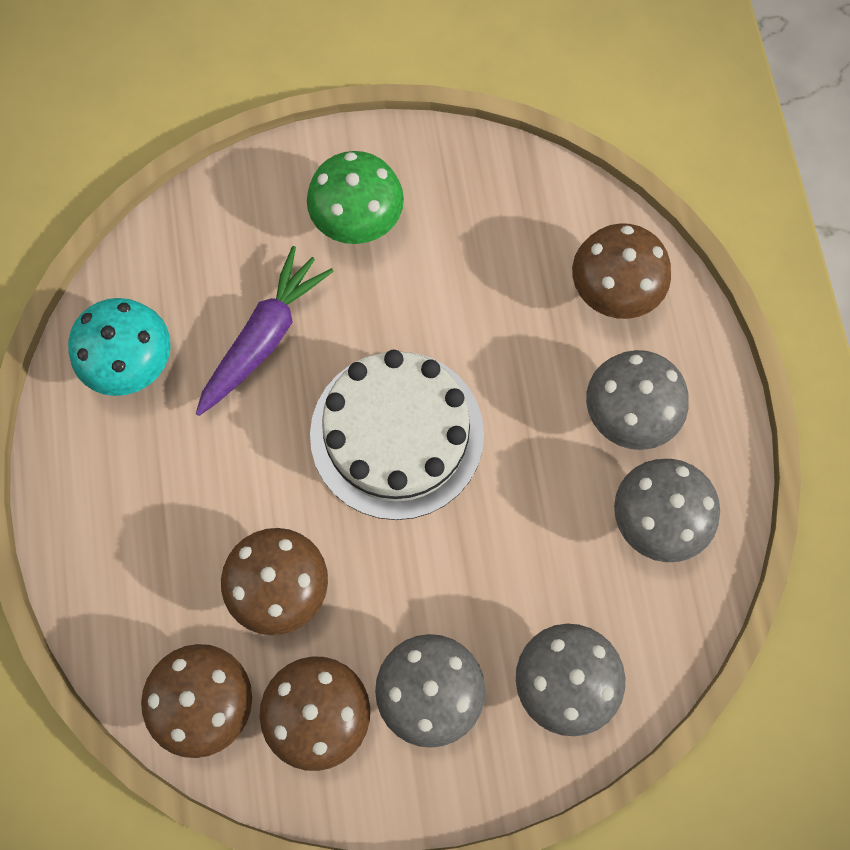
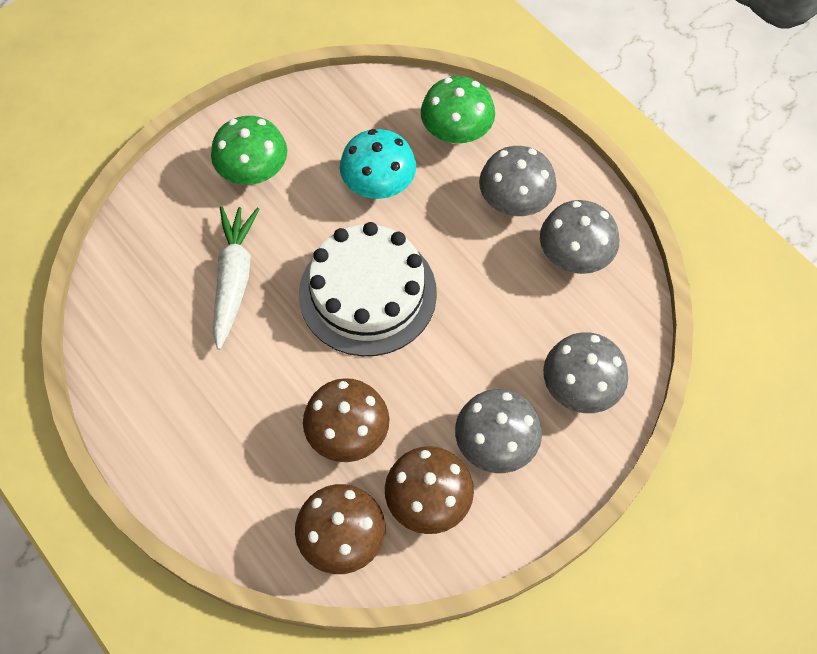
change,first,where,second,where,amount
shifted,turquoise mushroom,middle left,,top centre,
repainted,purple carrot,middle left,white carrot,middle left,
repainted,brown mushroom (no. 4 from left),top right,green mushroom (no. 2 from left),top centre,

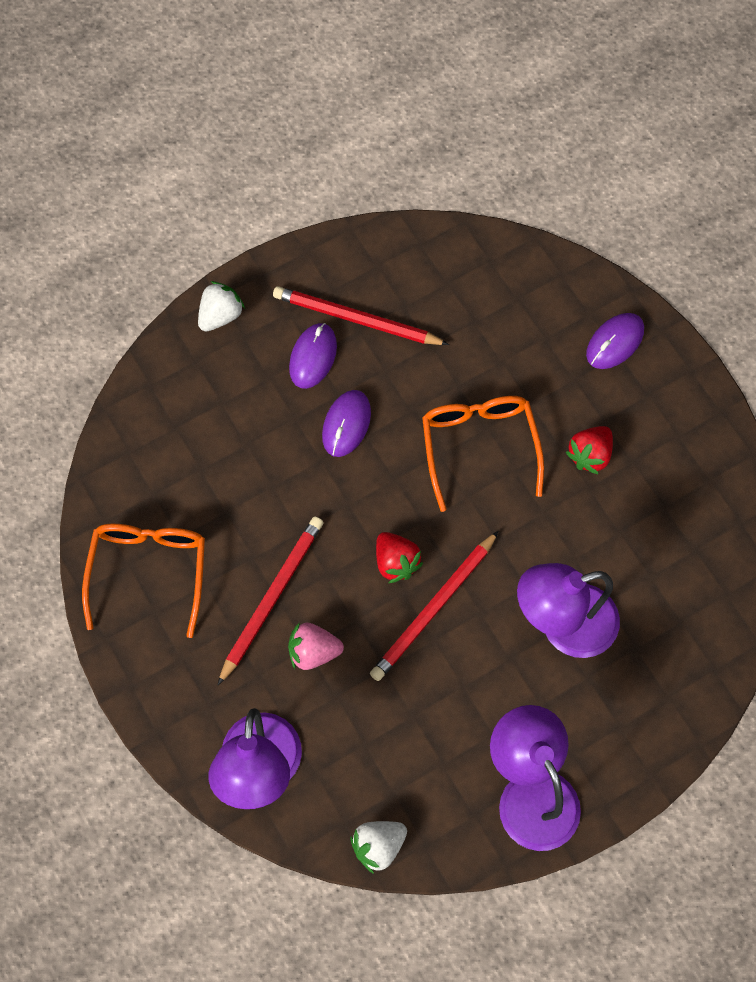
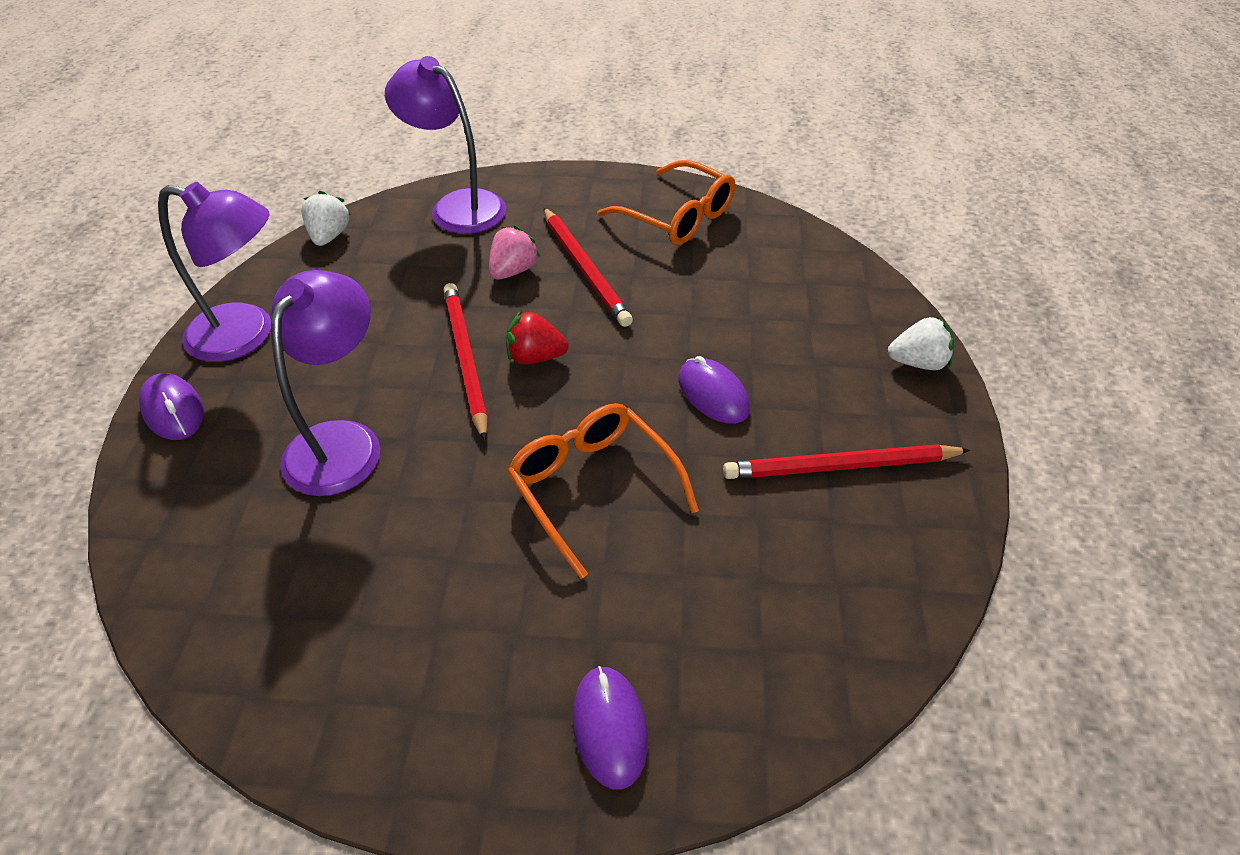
change,first,where,second,where,amount
gone,red strawberry (no. 2 from left),middle right,,,
shifted,purple mouse (no. 1 from left),centre,,middle left,
rotated,white strawberry (no. 1 from left in the first image),top left,white strawberry (no. 2 from left),middle right,75 degrees counterclockwise
rotated,red pencil (no. 2 from left in the first image),top centre,red pencil (no. 3 from left),middle right,150 degrees counterclockwise
rotated,orange glasses (no. 2 from left in the first image),centre,orange glasses (no. 1 from left),centre,150 degrees counterclockwise

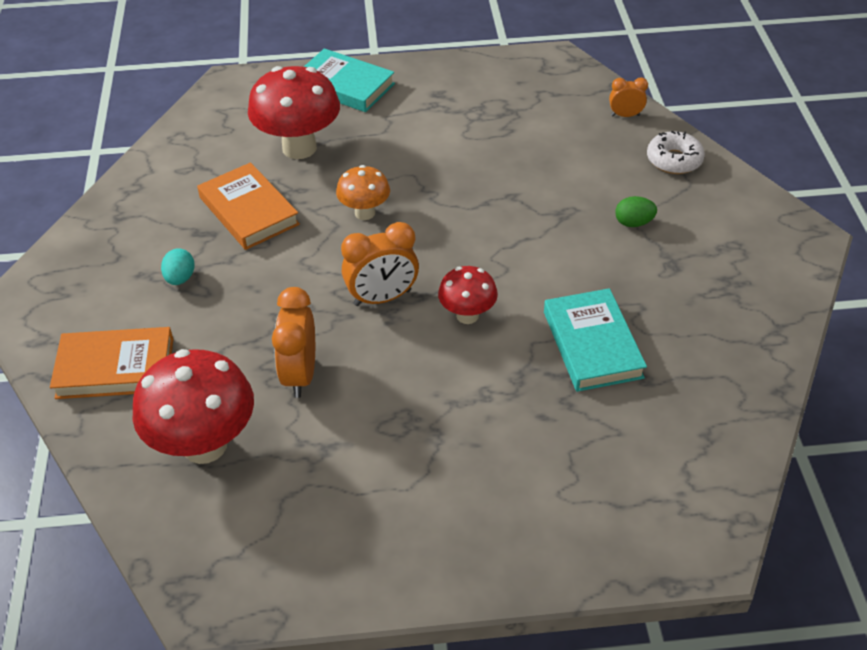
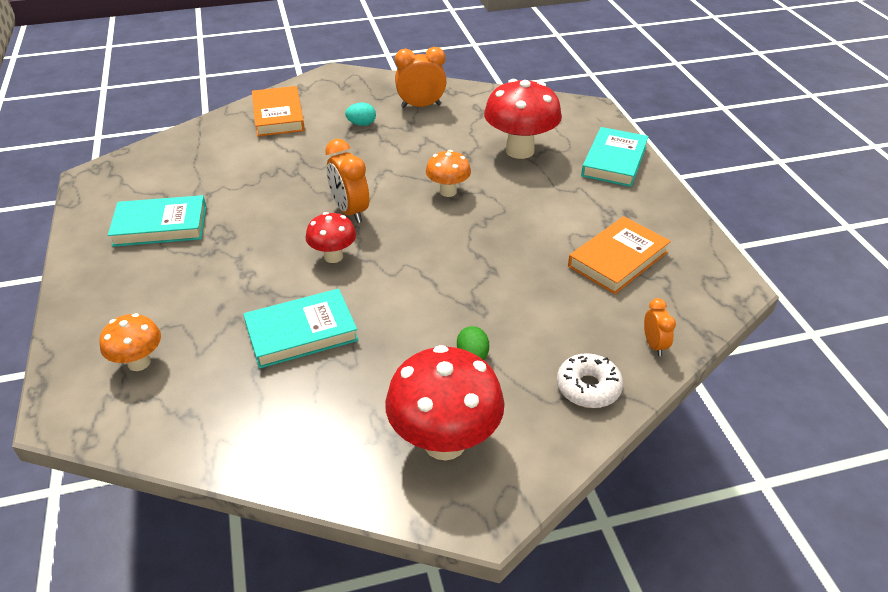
change,first,where,second,where,amount
new,,,orange mushroom (no. 1 from left),middle left,
new,,,turquoise book (no. 1 from left),middle left,
shifted,red mushroom (no. 1 from left in the first image),middle left,red mushroom (no. 2 from left),bottom centre,
shifted,orange book (no. 2 from left),top left,,middle right,
shifted,orange clock (no. 1 from left in the first image),centre,orange clock (no. 2 from left),top centre,

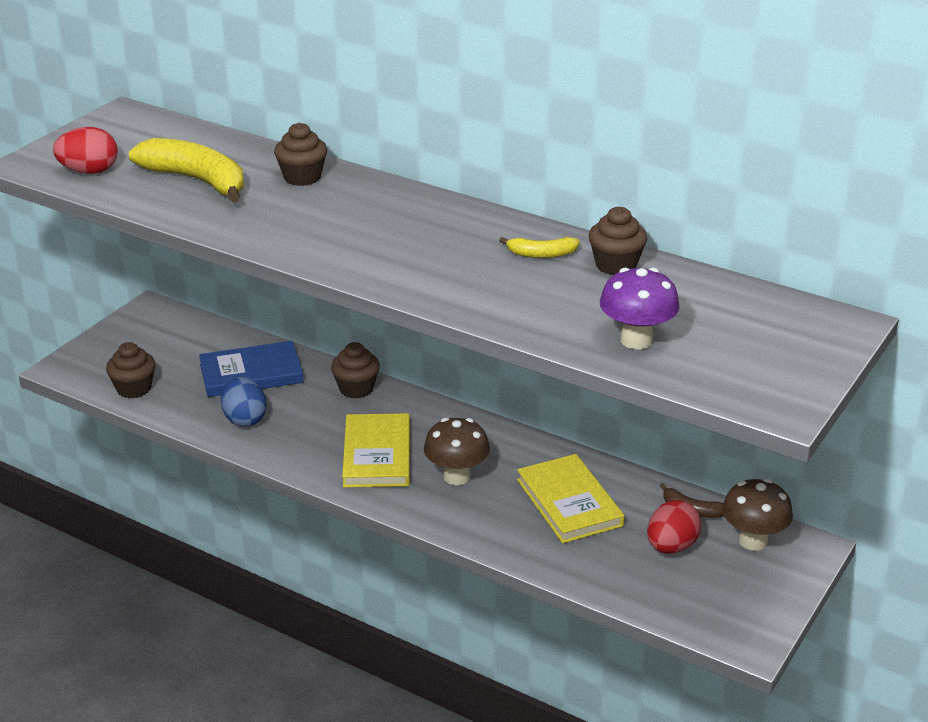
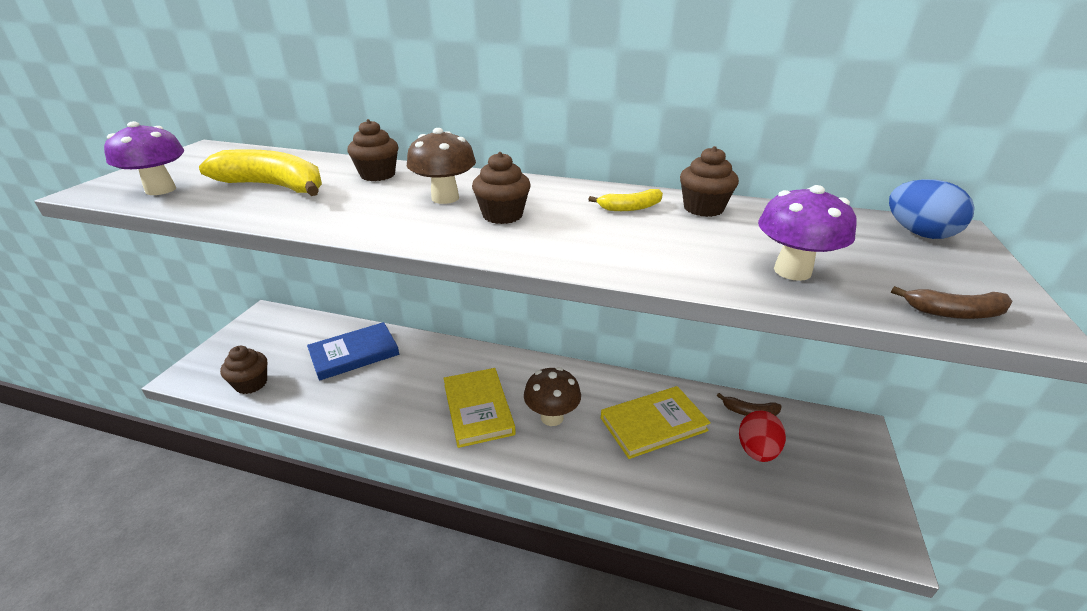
change,first,where,second,where,amount
new,,,brown banana (no. 2 from left),middle right,
shifted,blue egg,middle left,,middle right,
shifted,brown cupcake (no. 3 from left),centre,,top centre,
shifted,brown mushroom (no. 2 from left in the first image),bottom right,brown mushroom (no. 1 from left),top centre,
swapped,red egg (no. 1 from left),top left,purple mushroom (no. 1 from left),top left,
rotated,yellow book (no. 2 from left),bottom centre,,bottom centre,75 degrees counterclockwise

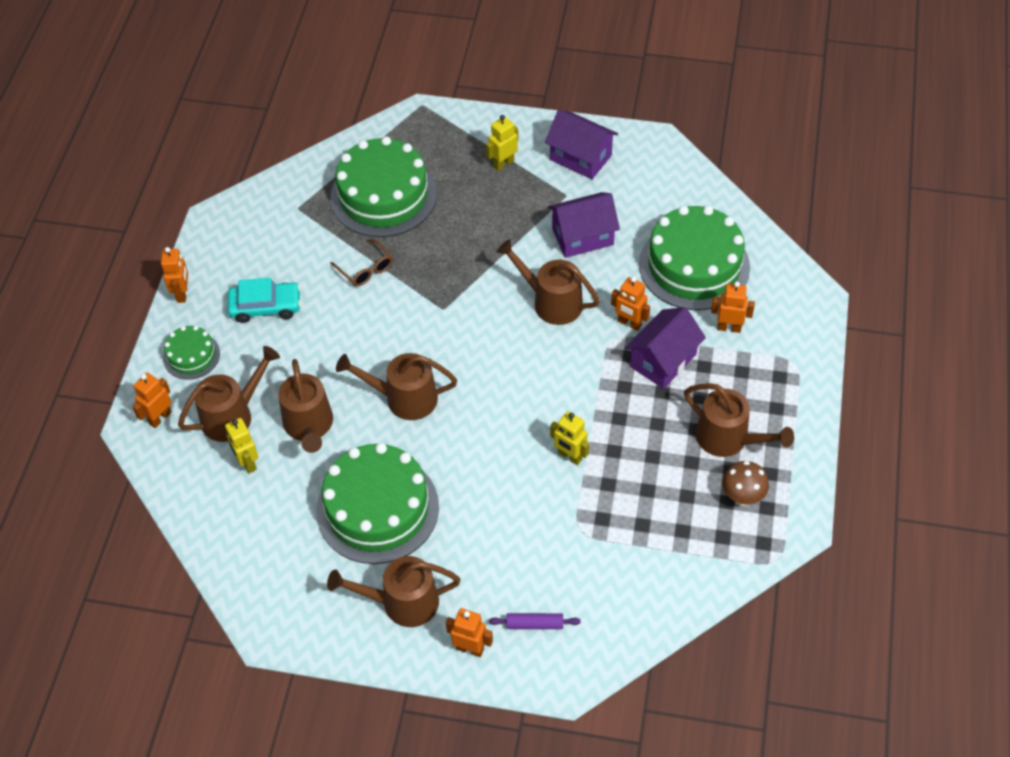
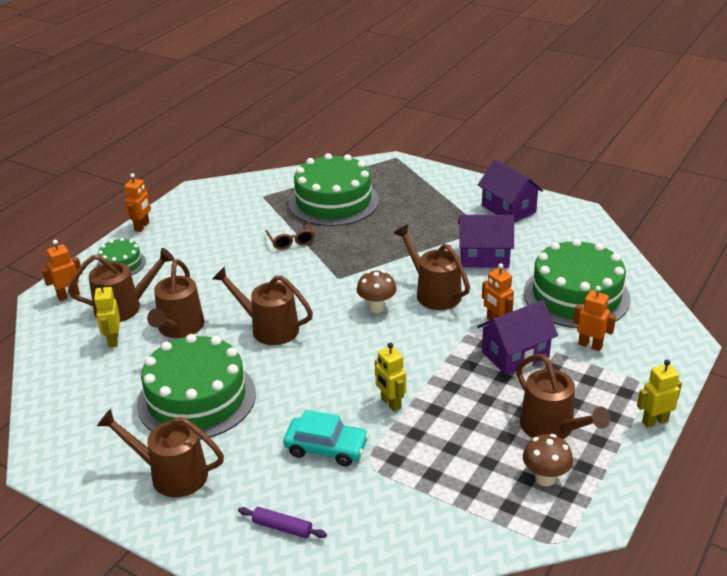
change,first,where,second,where,amount
gone,orange robot (no. 3 from left),bottom centre,,,
new,,,brown mushroom (no. 1 from left),centre,
shifted,turquoise car,middle left,,bottom centre,
shifted,yellow robot (no. 2 from left in the first image),top centre,yellow robot (no. 3 from left),bottom right,

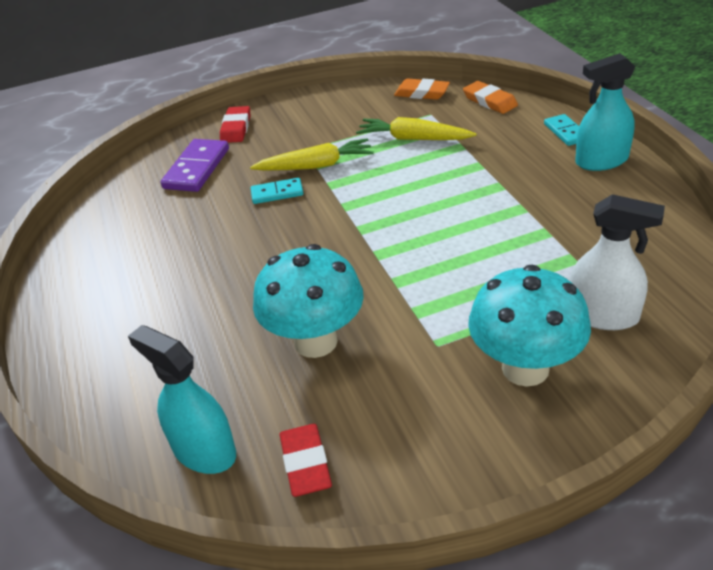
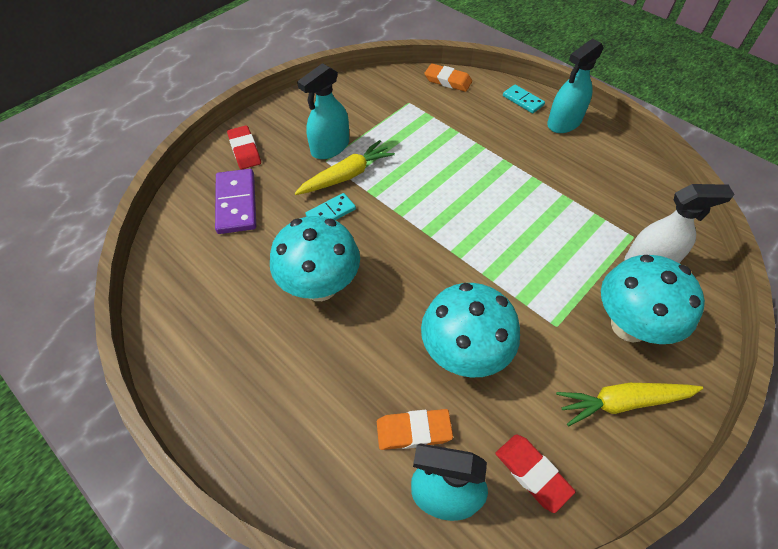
change,first,where,second,where,amount
new,,,turquoise mushroom (no. 1 from left),centre,
new,,,turquoise spray bottle (no. 1 from left),top centre,
shifted,yellow carrot (no. 2 from left),top centre,,bottom right,
shifted,orange eraser (no. 1 from left),top centre,,bottom centre,

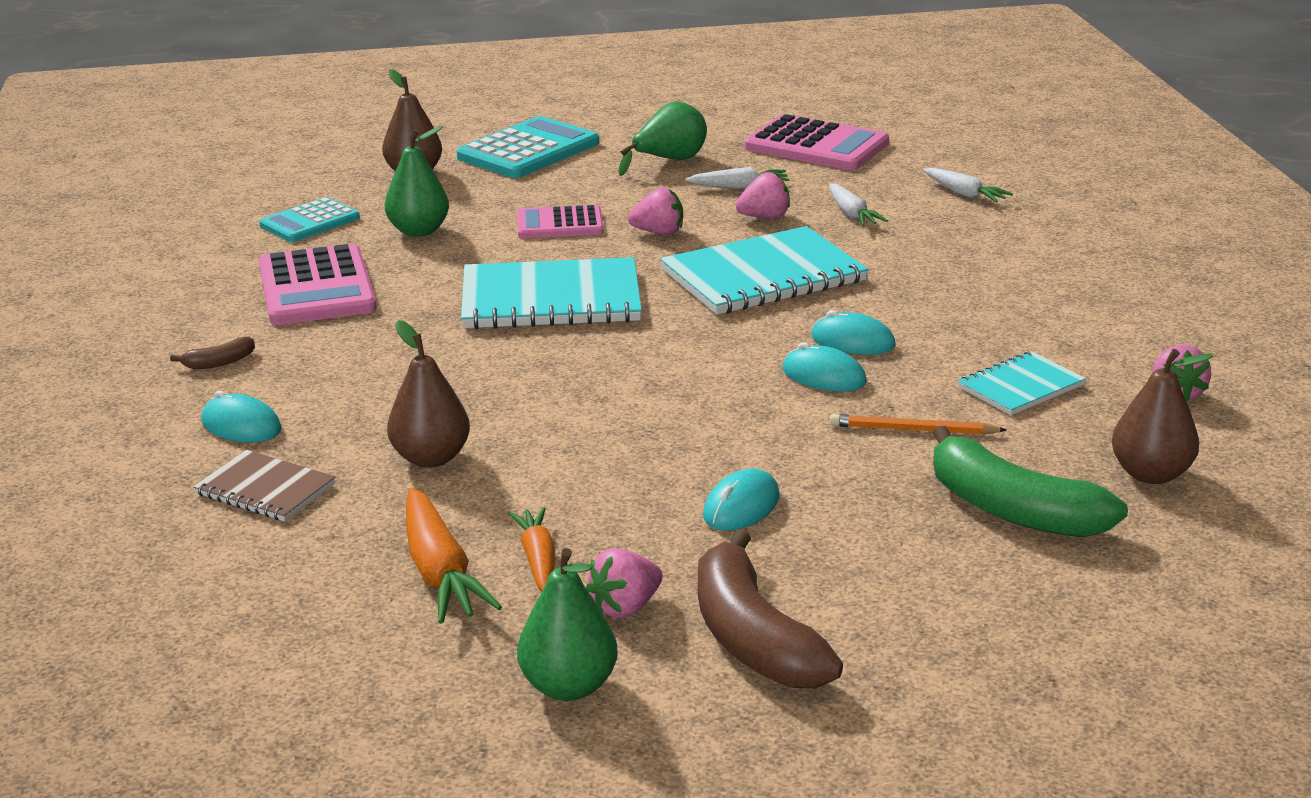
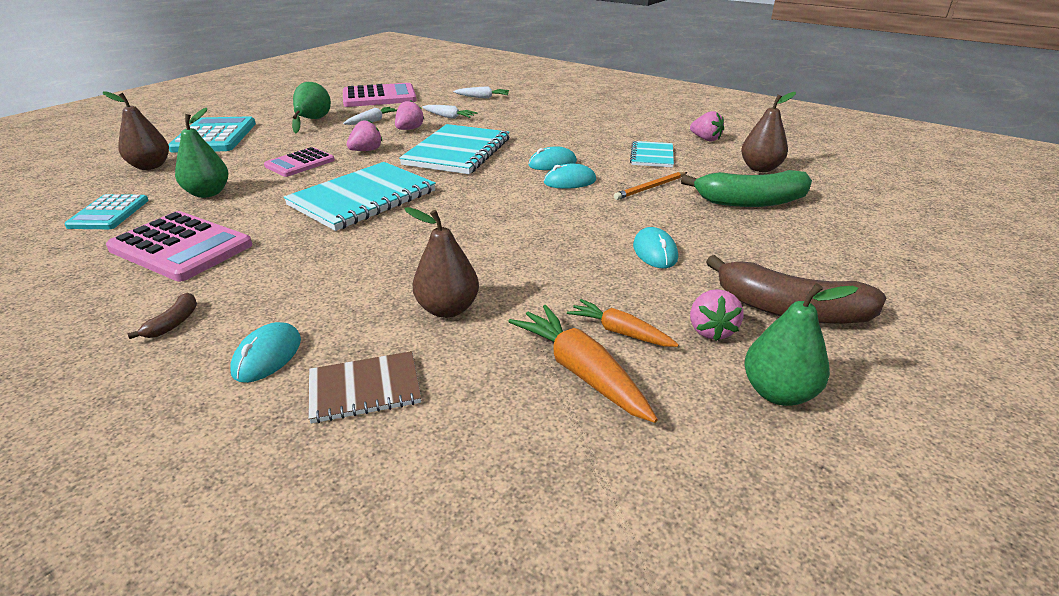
change,first,where,second,where,amount
rotated,turquoise mouse (no. 1 from left),middle left,,middle left,60 degrees counterclockwise
rotated,orange carrot (no. 1 from left),bottom centre,,centre,150 degrees counterclockwise

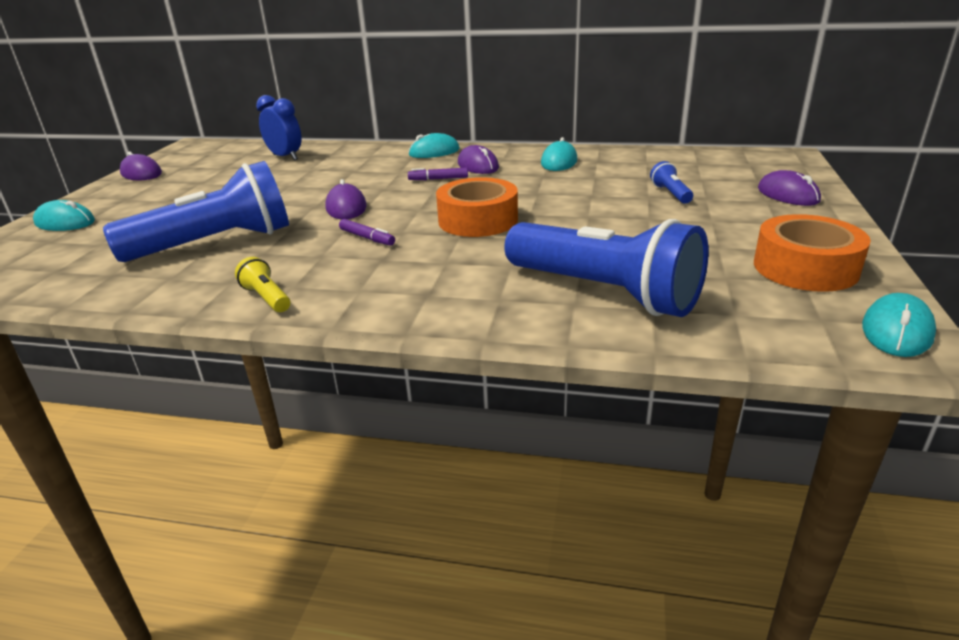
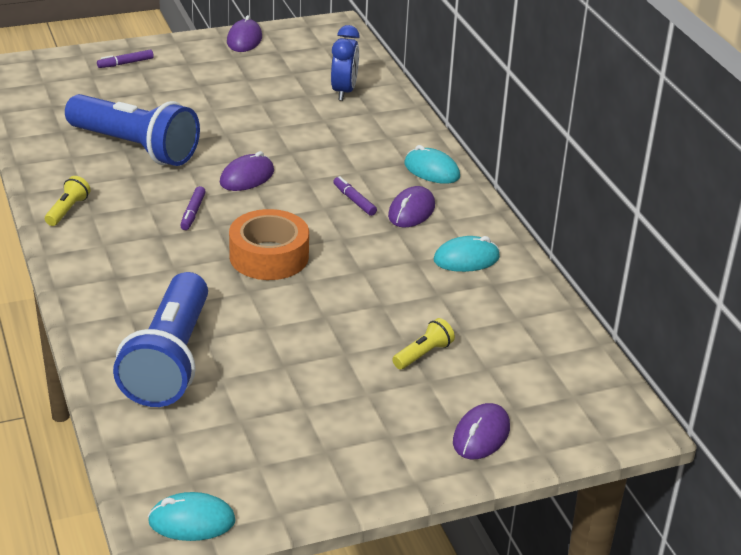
change,first,where,second,where,amount
gone,orange tape (no. 2 from left),middle right,,,
swapped,turquoise mouse (no. 1 from left),middle left,purple marker (no. 1 from left),top left,
repainted,blue flashlight (no. 3 from left),top right,yellow flashlight (no. 2 from left),centre,

